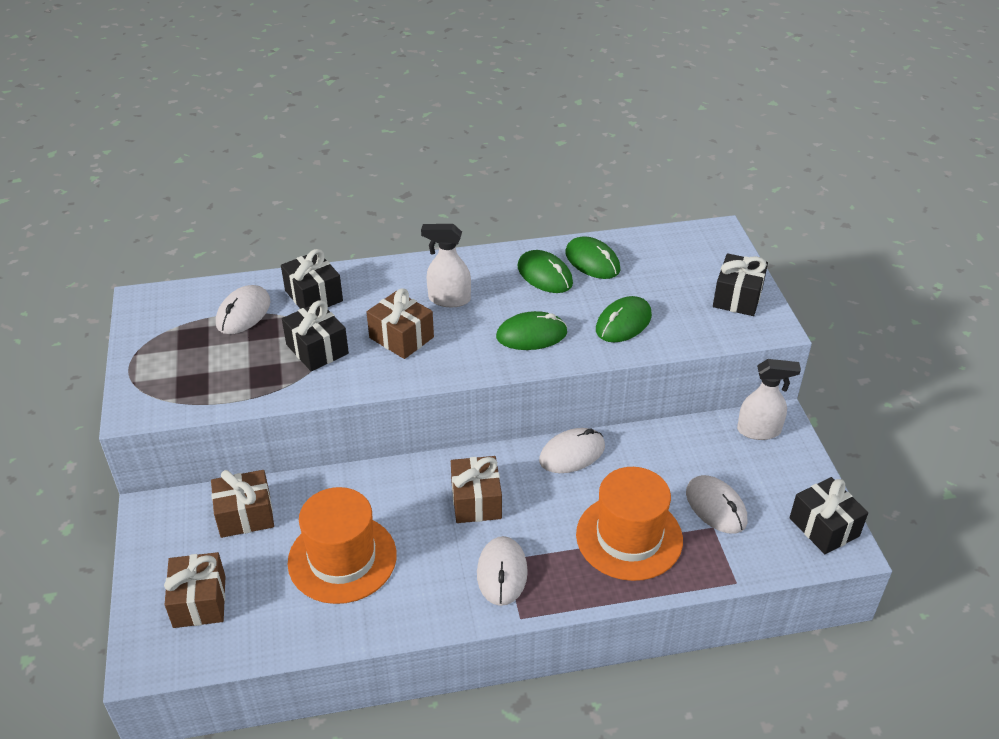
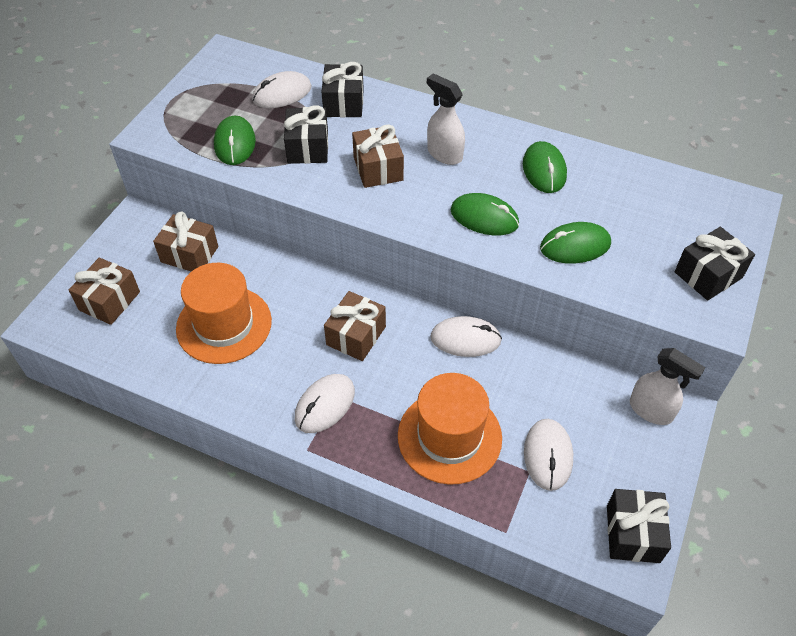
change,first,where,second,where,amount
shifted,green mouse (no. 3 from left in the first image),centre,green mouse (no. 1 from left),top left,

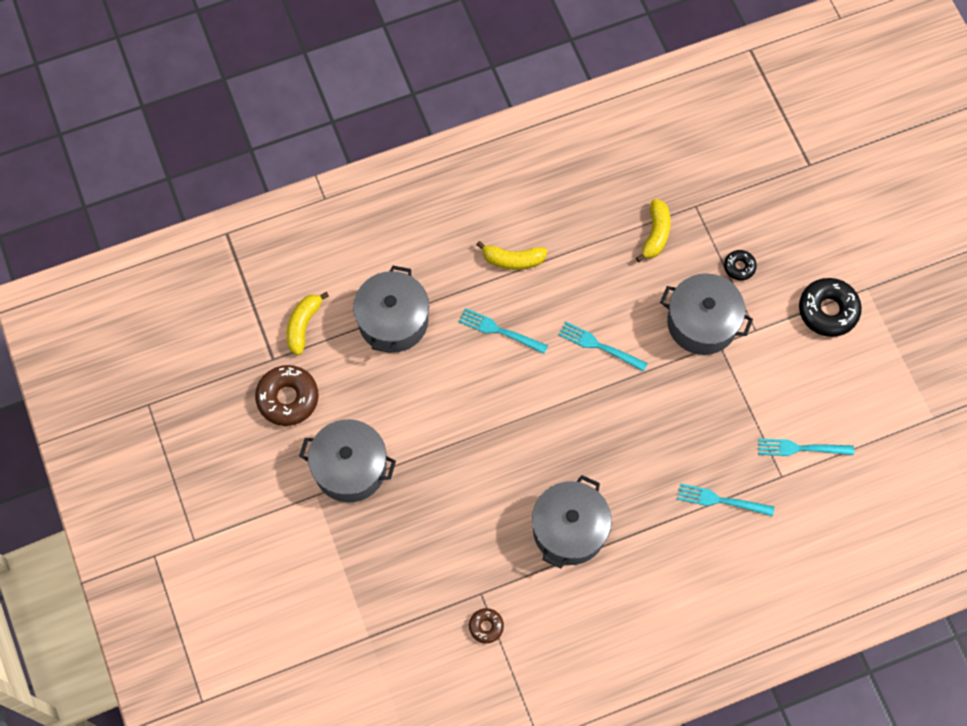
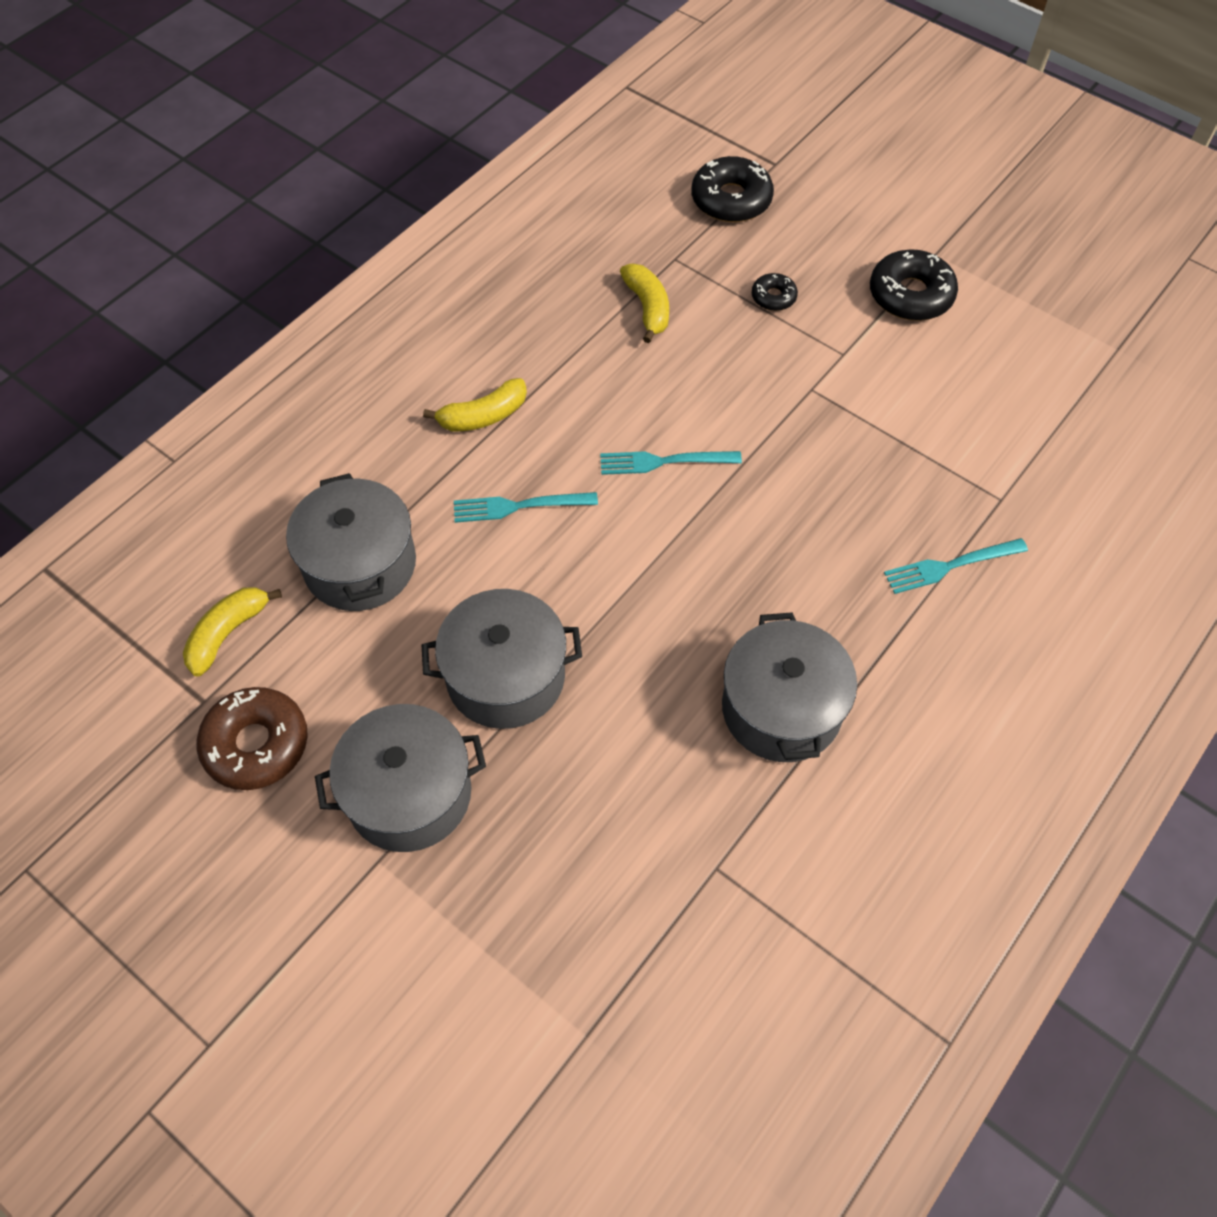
change,first,where,second,where,amount
gone,brown donut (no. 2 from left),bottom centre,,,
gone,turquoise fork (no. 4 from left),middle right,,,
new,,,black donut (no. 1 from left),top centre,
shifted,grey pot (no. 4 from left in the first image),middle right,grey pot (no. 3 from left),centre,
rotated,yellow banana (no. 1 from left),middle left,,middle left,45 degrees clockwise

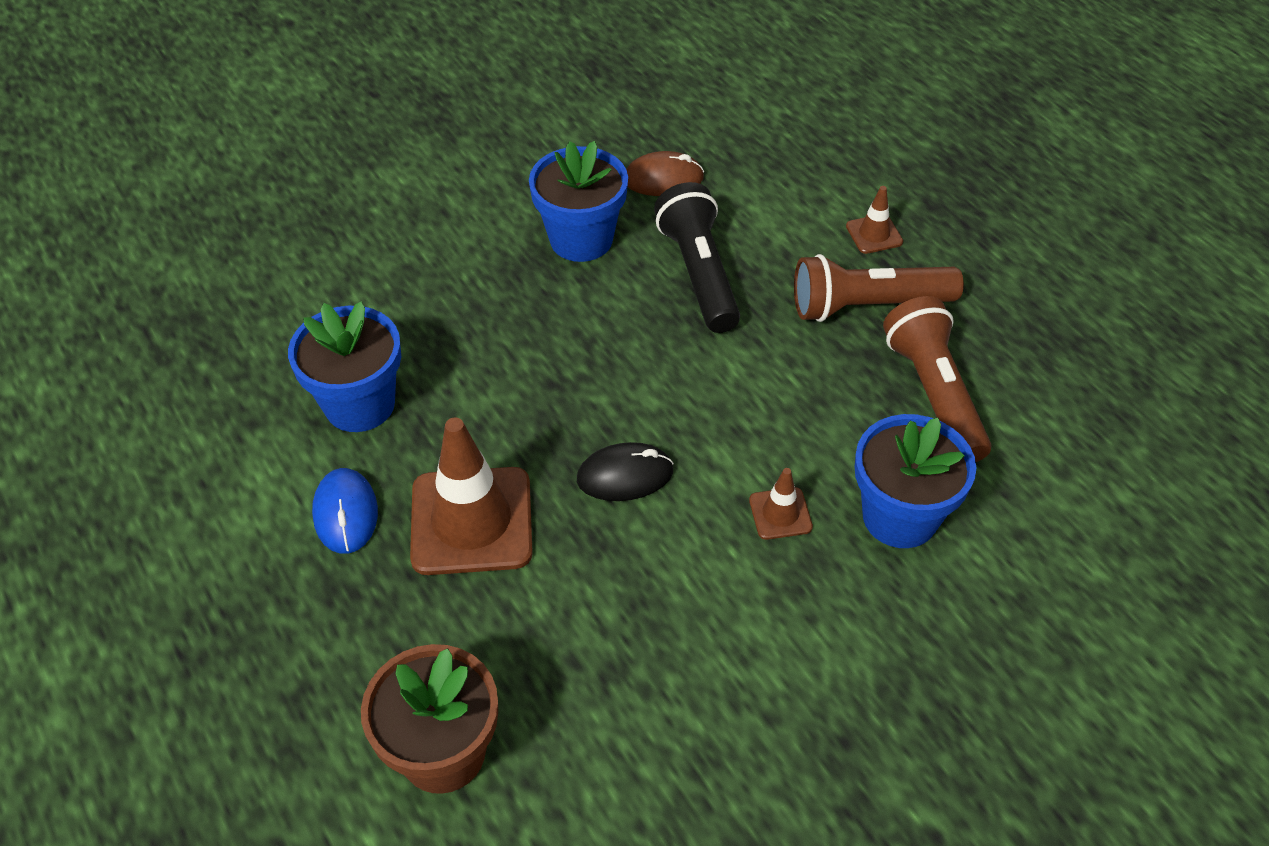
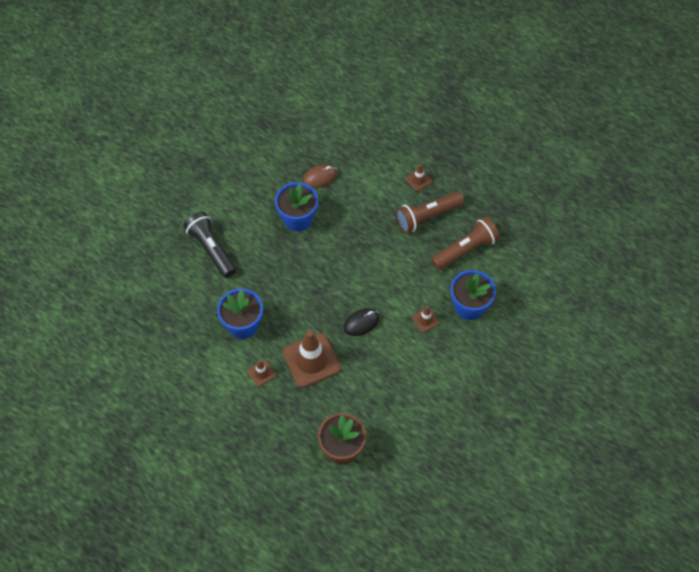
change,first,where,second,where,amount
shifted,black flashlight,top centre,,middle left,
swapped,blue mouse,middle left,brown traffic cone (no. 1 from left),centre,
rotated,brown flashlight (no. 2 from left),middle right,,centre,90 degrees clockwise

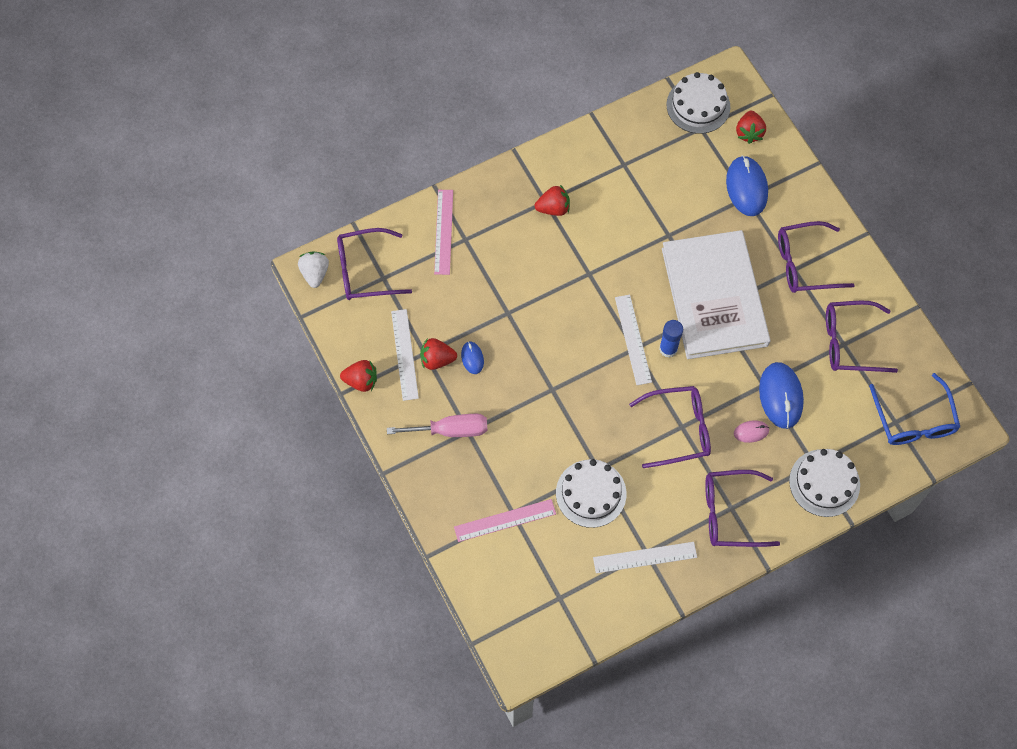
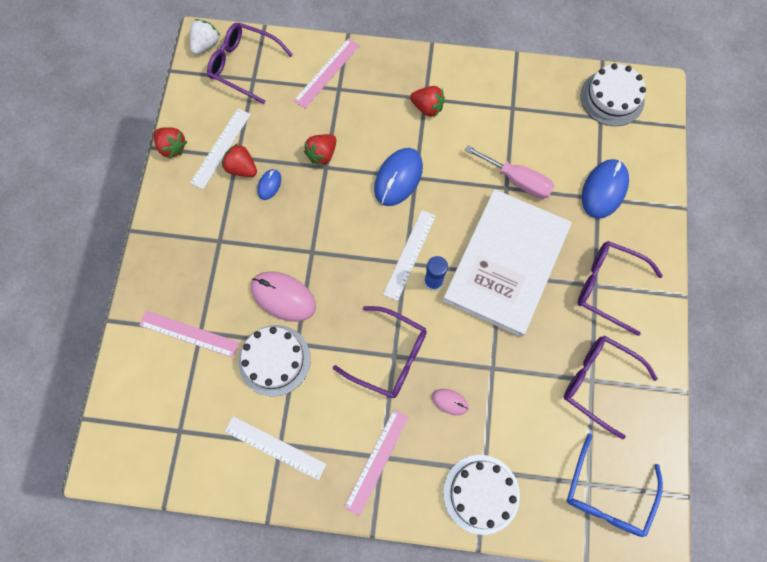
change,first,where,second,where,amount
new,,,pink mouse (no. 1 from left),centre,
shifted,pink screwdriver,centre,,top centre,
shifted,red strawberry (no. 4 from left in the first image),top right,red strawberry (no. 3 from left),top centre,
shifted,blue mouse (no. 3 from left in the first image),middle right,blue mouse (no. 2 from left),top centre,
swapped,purple glasses (no. 3 from left),bottom right,pink ruler (no. 3 from left),bottom centre,

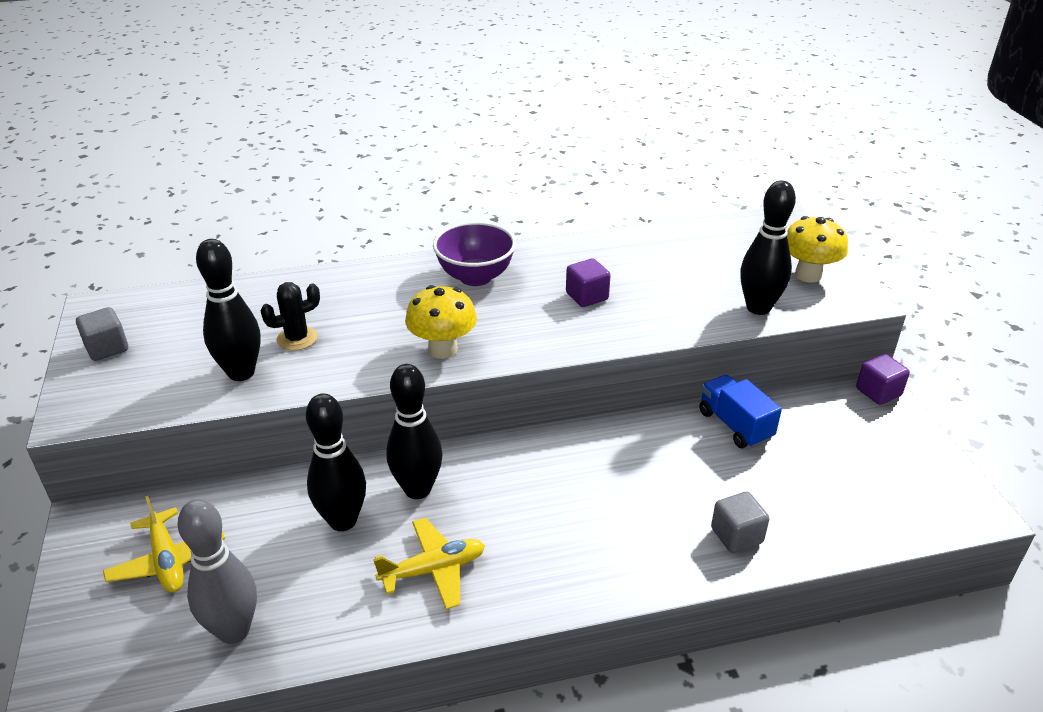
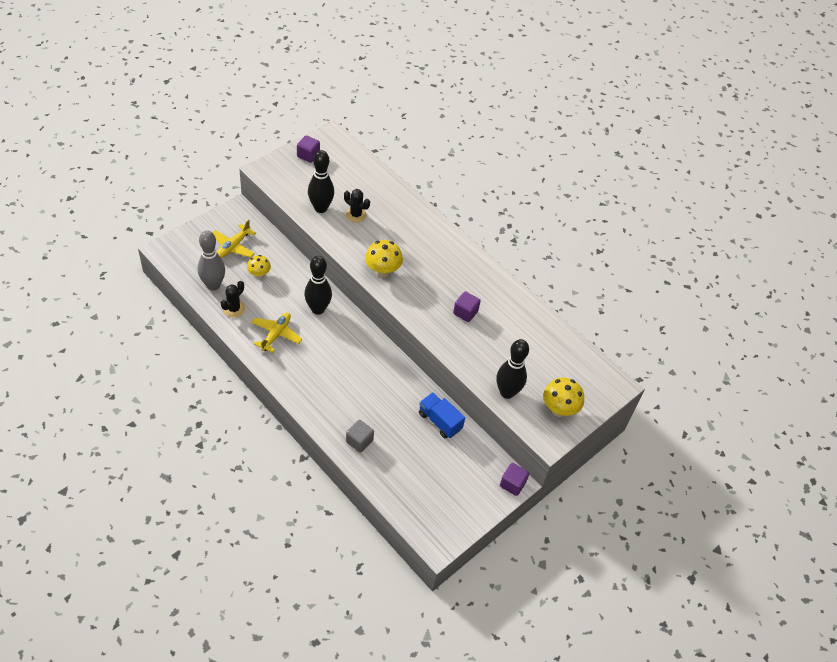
change,first,where,second,where,amount
gone,black bowling pin (no. 2 from left),middle left,,,
gone,purple bowl,centre,,,
new,,,black cactus (no. 1 from left),middle left,
new,,,yellow mushroom (no. 1 from left),middle left,
repainted,grey cube (no. 1 from left),middle left,purple cube (no. 1 from left),top centre,
rotated,yellow plane (no. 2 from left),bottom centre,,middle left,105 degrees counterclockwise
rotated,blue truck,middle right,,centre,75 degrees counterclockwise

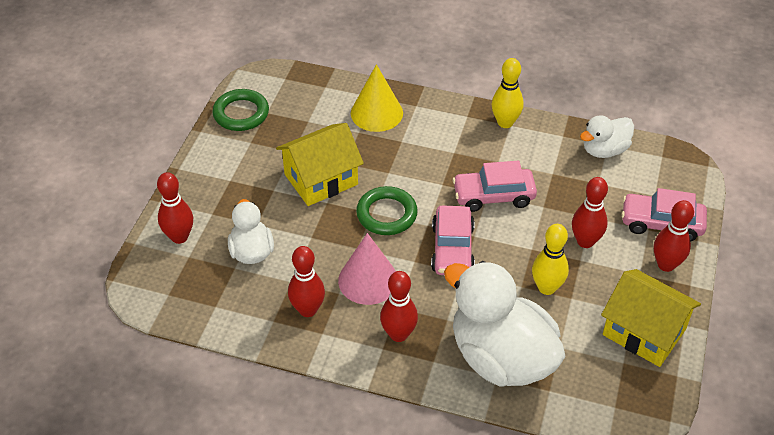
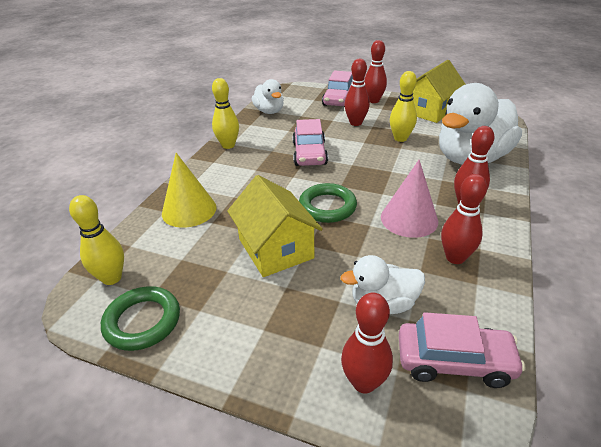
change,first,where,second,where,amount
new,,,yellow bowling pin (no. 1 from left),middle left,
shifted,pink car (no. 1 from left in the first image),centre,pink car (no. 3 from left),bottom right,

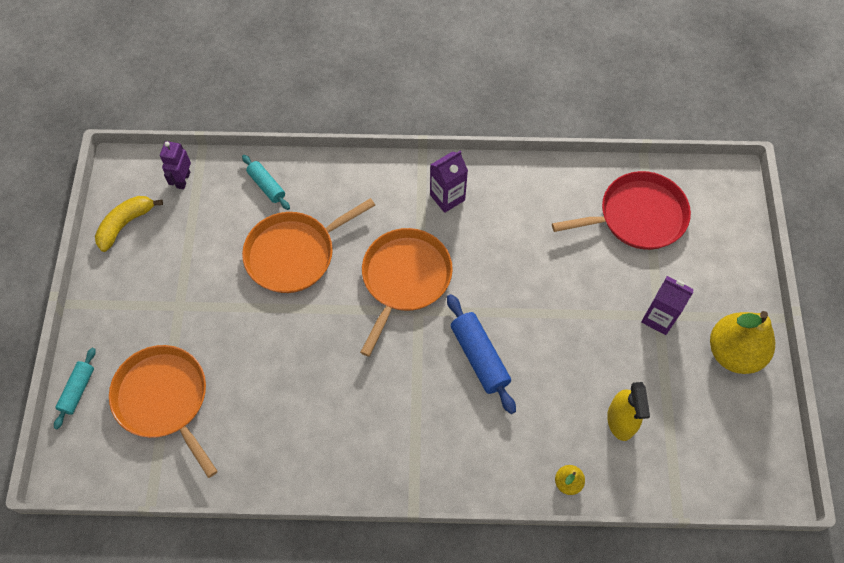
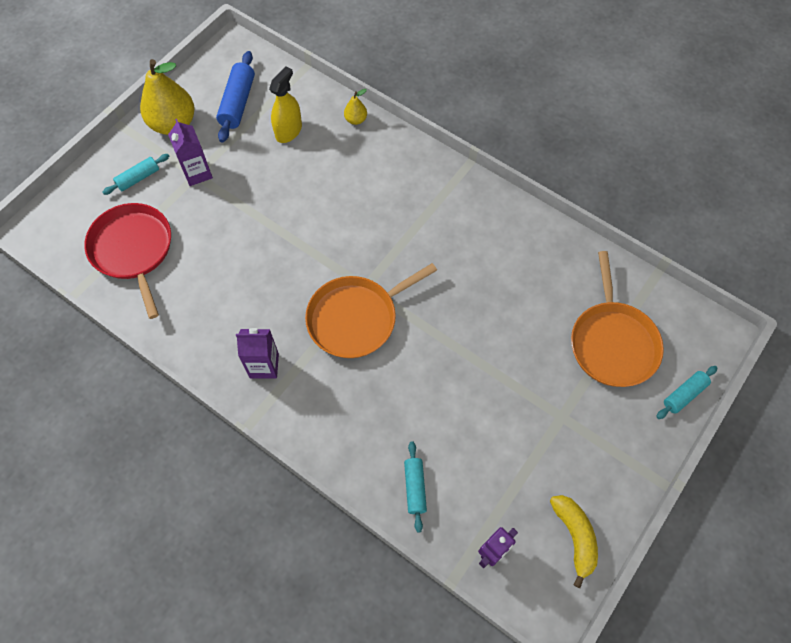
change,first,where,second,where,amount
gone,orange pan (no. 2 from left),centre,,,
new,,,turquoise rolling pin (no. 1 from left),top left,
shifted,blue rolling pin,centre,,top left,
rotated,yellow banana,middle left,,bottom right,90 degrees counterclockwise
rotated,red pan,middle right,,middle left,45 degrees clockwise

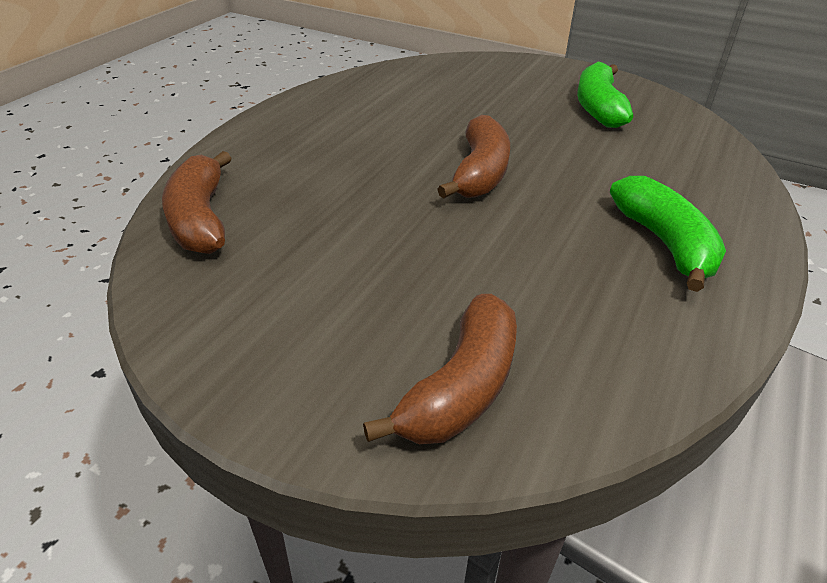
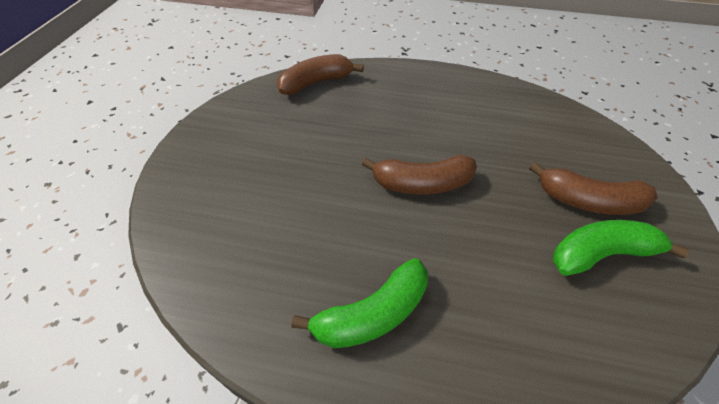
change,first,where,second,where,amount
shifted,brown banana (no. 2 from left in the first image),centre,brown banana (no. 3 from left),middle right,

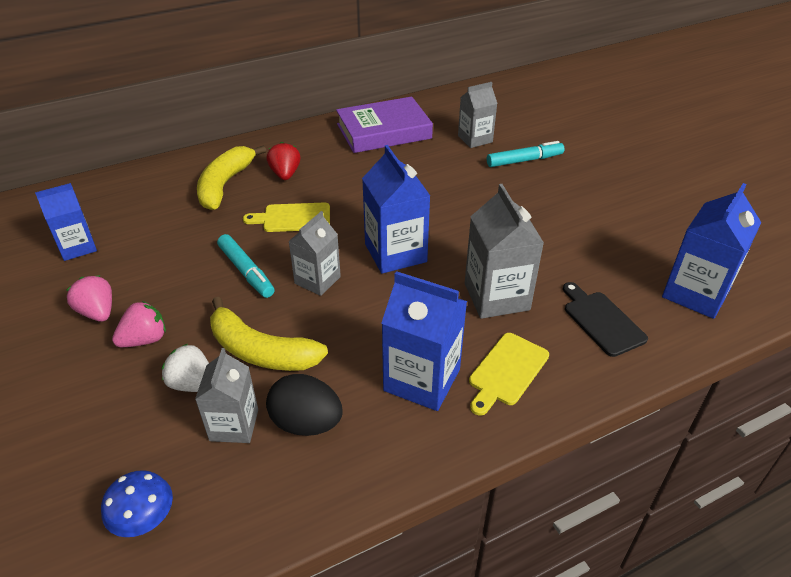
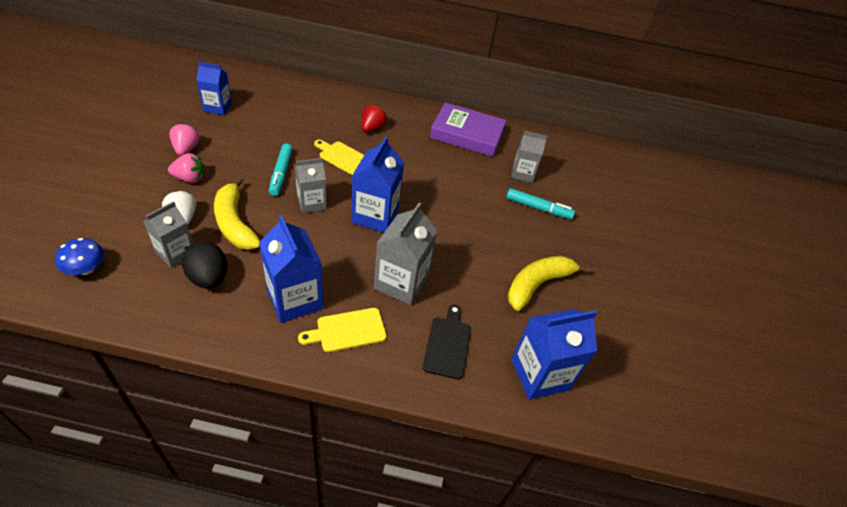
change,first,where,second,where,amount
shifted,yellow banana (no. 1 from left in the first image),top left,yellow banana (no. 2 from left),centre,

